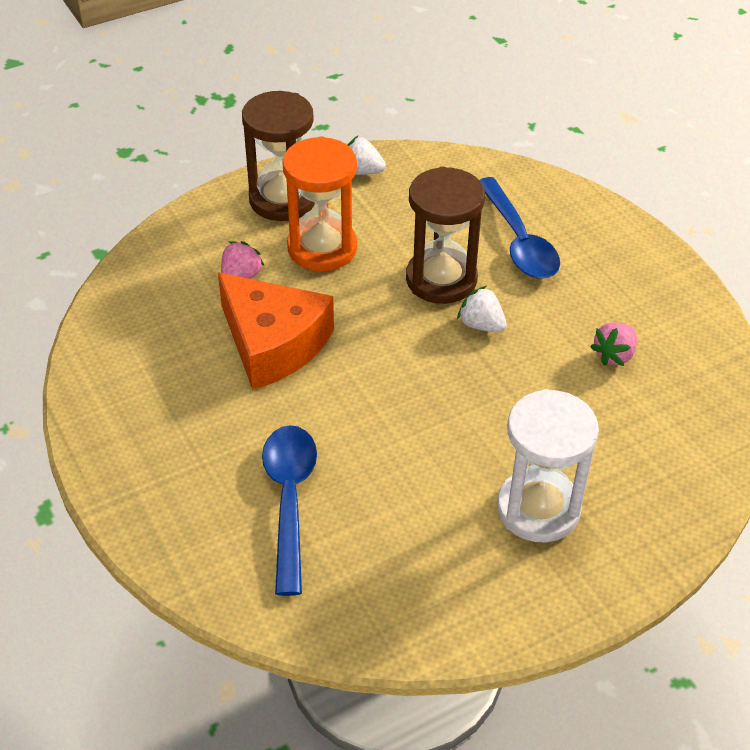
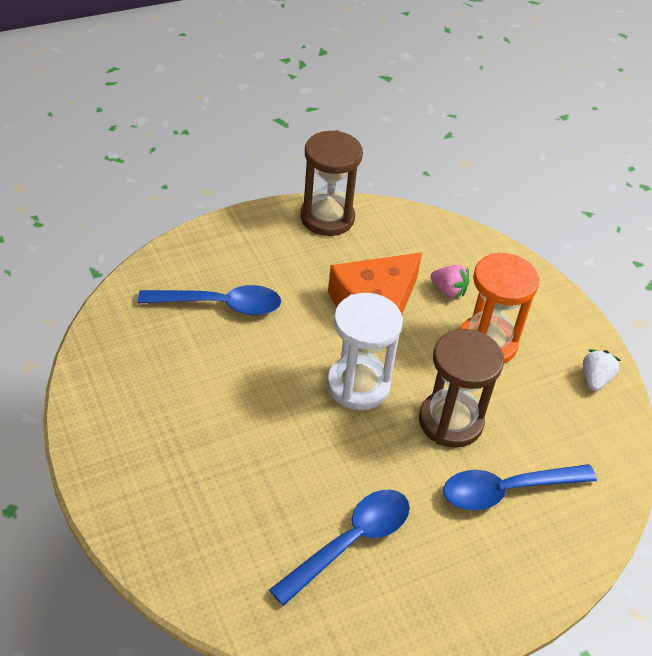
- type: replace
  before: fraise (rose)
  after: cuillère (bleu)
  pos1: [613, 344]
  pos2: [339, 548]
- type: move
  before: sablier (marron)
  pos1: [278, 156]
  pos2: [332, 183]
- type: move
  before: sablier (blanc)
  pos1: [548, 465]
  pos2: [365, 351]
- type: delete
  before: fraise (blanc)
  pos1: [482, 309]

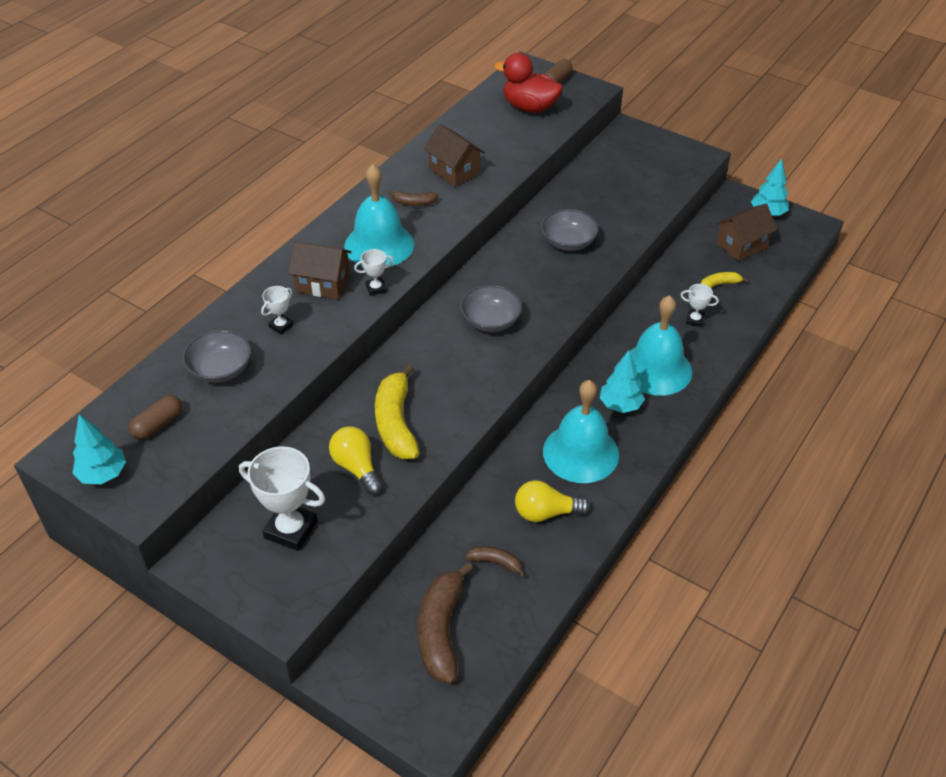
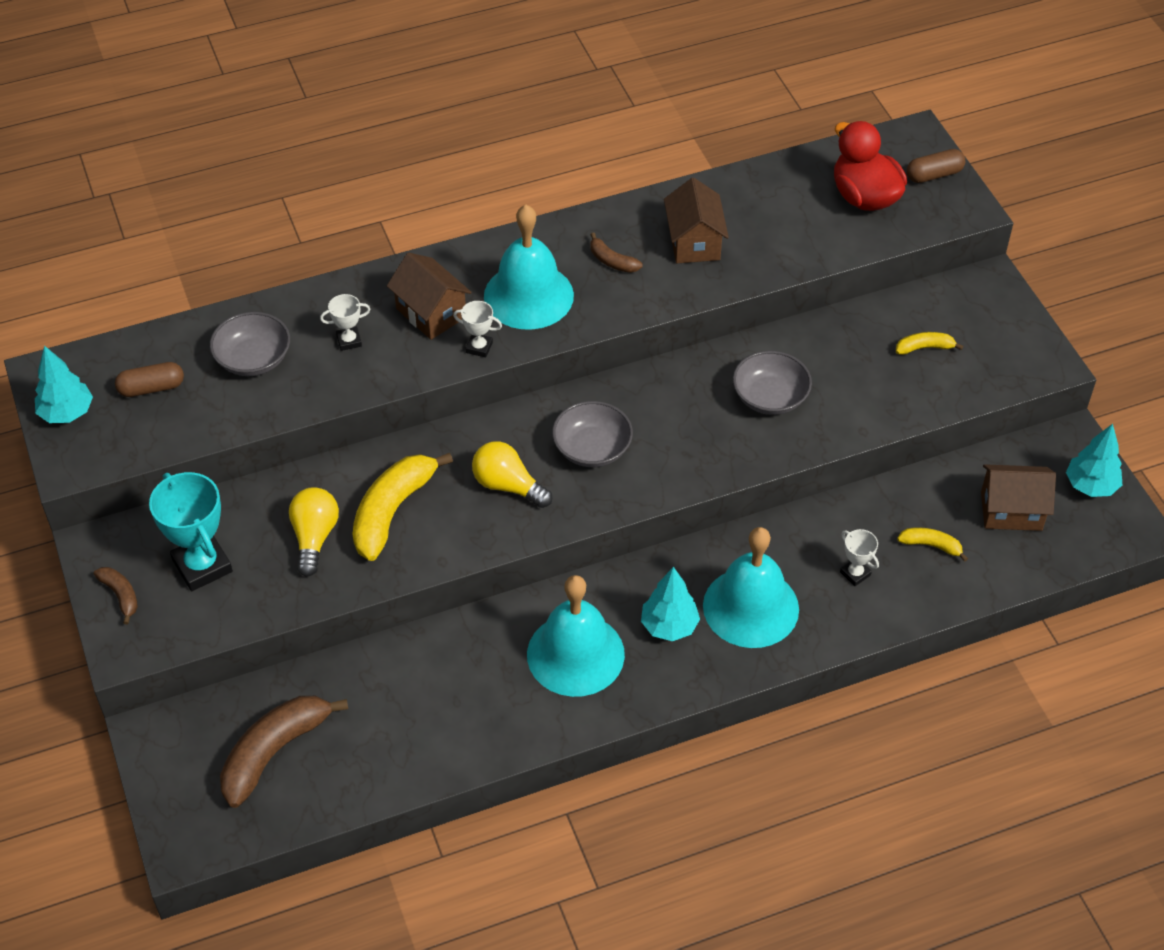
- type: move
  before: banane (marron)
  pos1: [495, 562]
  pos2: [116, 595]
- type: recolor
  before: trophée (blanc)
  after: trophée (turquoise)
  pos1: [282, 498]
  pos2: [191, 531]
- type: move
  before: ampoule (jaune)
  pos1: [552, 501]
  pos2: [512, 474]
- type: insert
  after: banane (jaune)
  pos2: [929, 343]

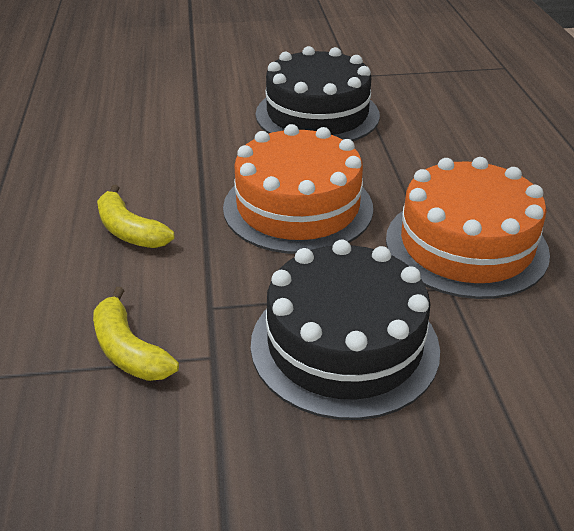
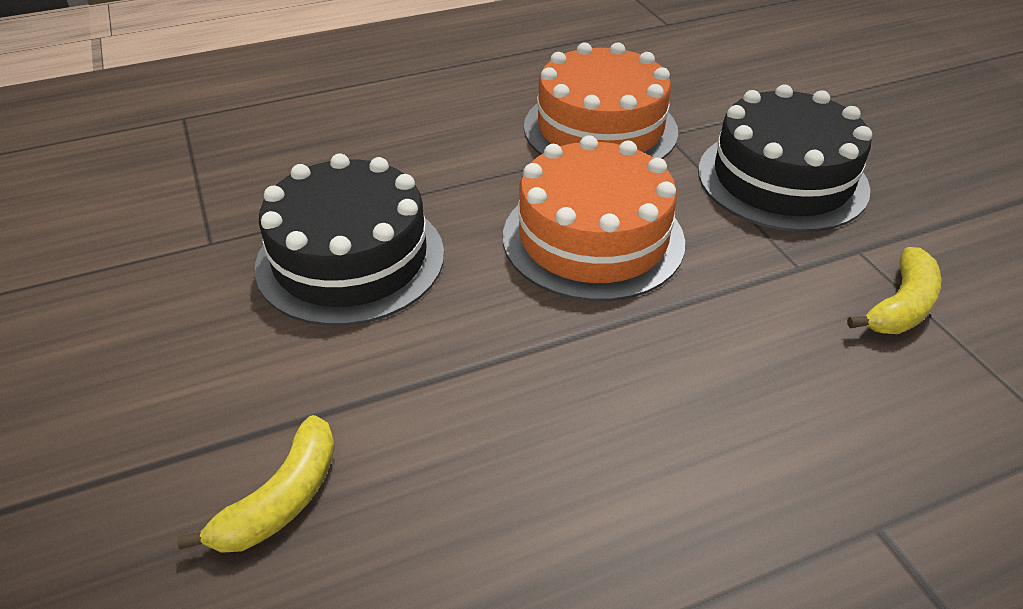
- type: move
  before: banane (jaune)
  pos1: [136, 216]
  pos2: [256, 484]

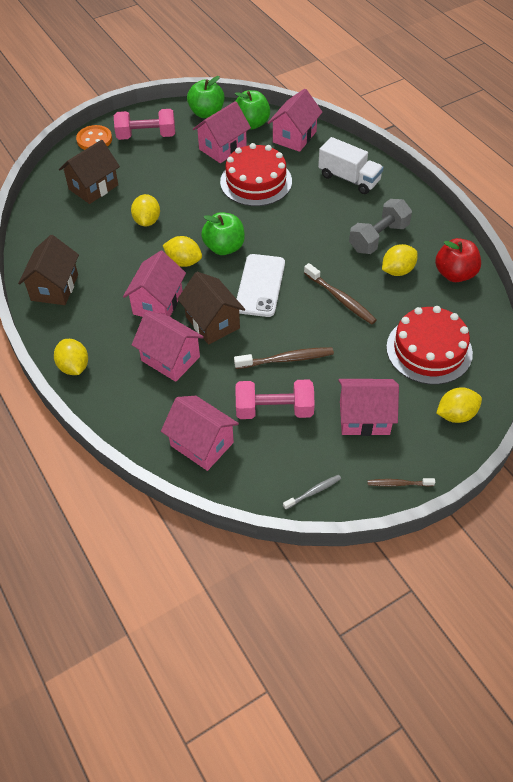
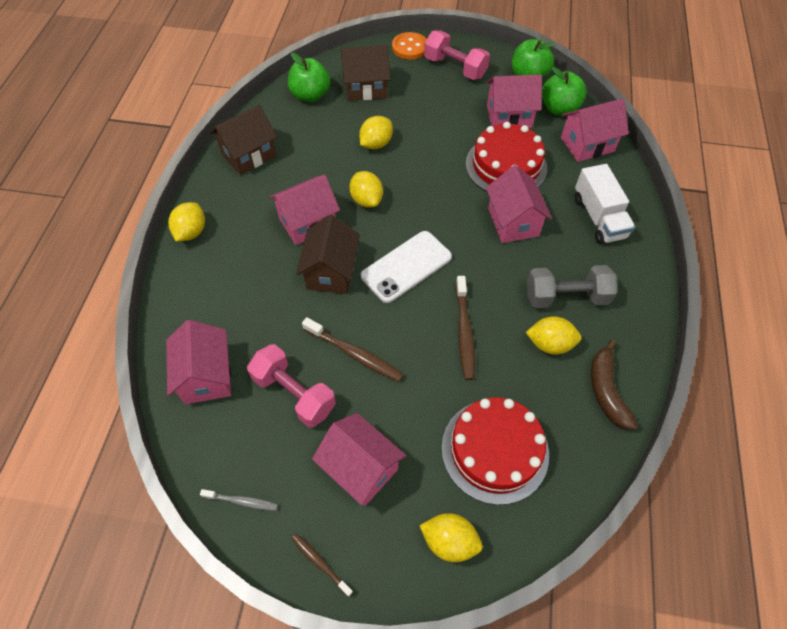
- type: move
  before: pomme (vert)
  pos1: [223, 233]
  pos2: [309, 77]
- type: move
  before: maison (rose)
  pos1: [168, 347]
  pos2: [519, 204]
- type: replace
  before: pomme (rouge)
  after: banane (marron)
  pos1: [458, 260]
  pos2: [614, 385]

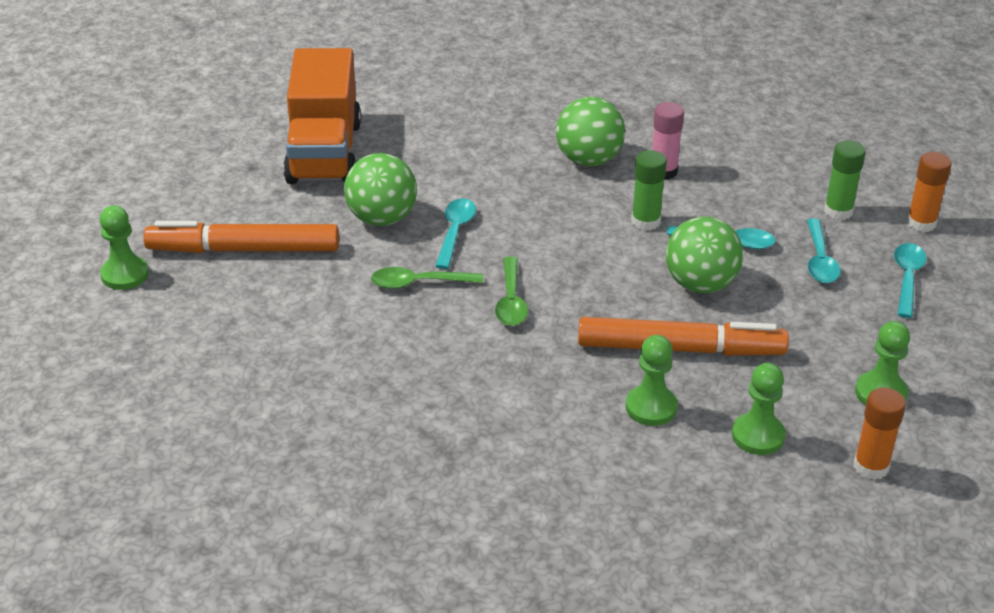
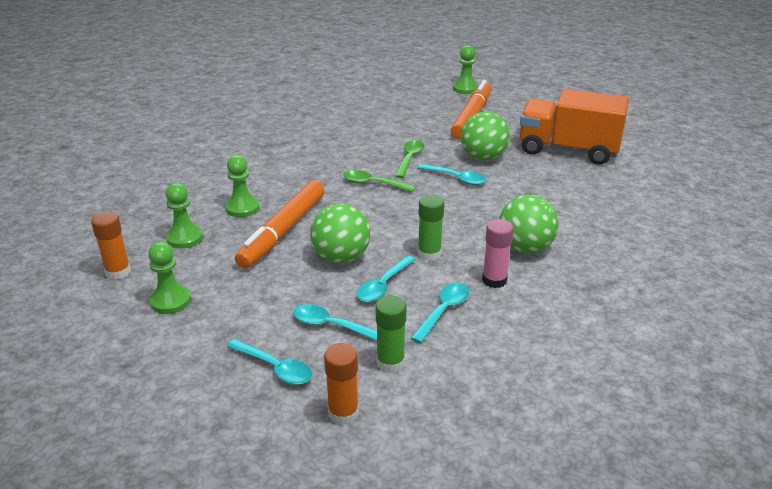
- type: insert
  after: cuillère (turquoise)
  pos2: [440, 313]

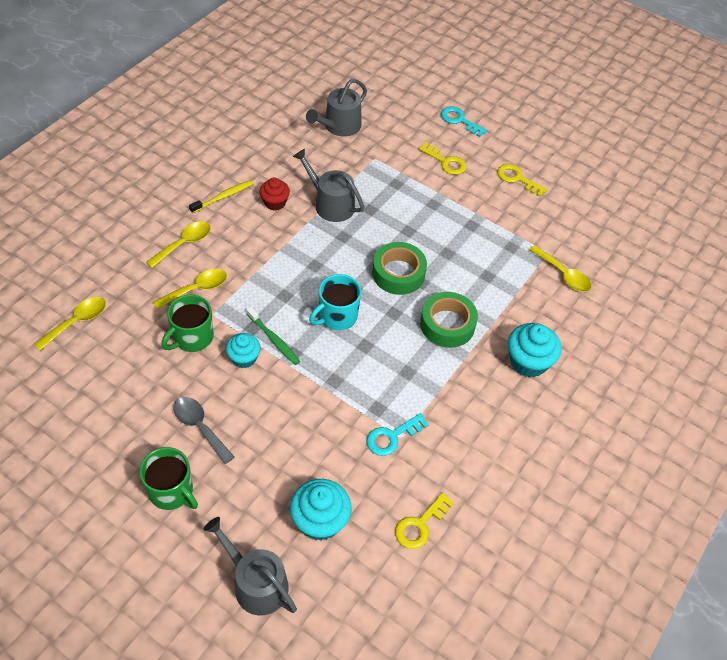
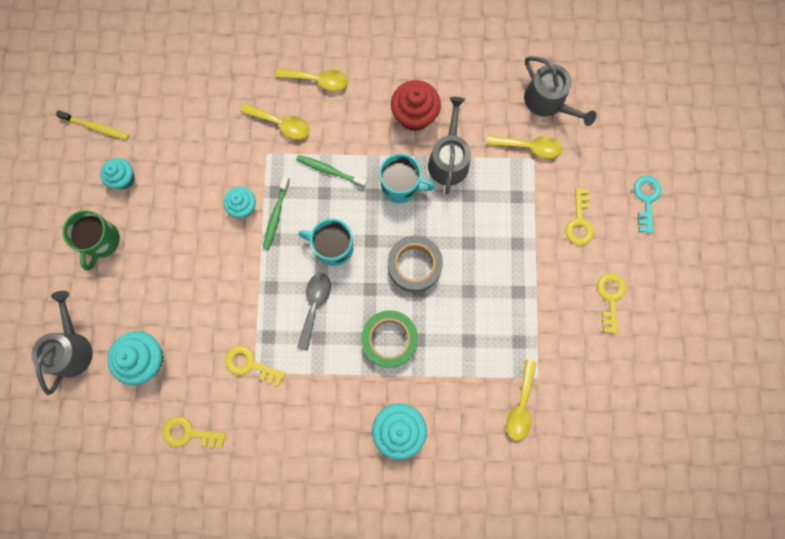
- type: move
  before: brosse à dents (jaune)
  pos1: [221, 196]
  pos2: [92, 125]
- type: insert
  after: muffin (turquoise)
  pos2: [117, 173]
- type: recolor
  before: clé (turquoise)
  after: clé (jaune)
  pos1: [397, 434]
  pos2: [255, 366]
- type: insert
  after: brosse à dents (vert)
  pos2: [331, 171]
- type: move
  before: cuillère (gris)
  pos1: [204, 430]
  pos2: [314, 312]
- type: insert
  after: tasse (turquoise)
  pos2: [407, 178]
- type: recolor
  before: ruban adhésif (vert)
  after: ruban adhésif (gris)
  pos1: [399, 268]
  pos2: [415, 264]
- type: resize
  before: muffin (rouge)
  pos1: [274, 194]
  pos2: [416, 105]
  scale: 1.57
- type: move
  before: cuillère (jaune)
  pos1: [70, 324]
  pos2: [525, 147]
- type: rotate
  before: arrosoir (gris)
  pos1: [336, 108]
  pos2: [560, 91]
  turn: -135
- type: delete
  before: tasse (vert)
  pos1: [188, 323]

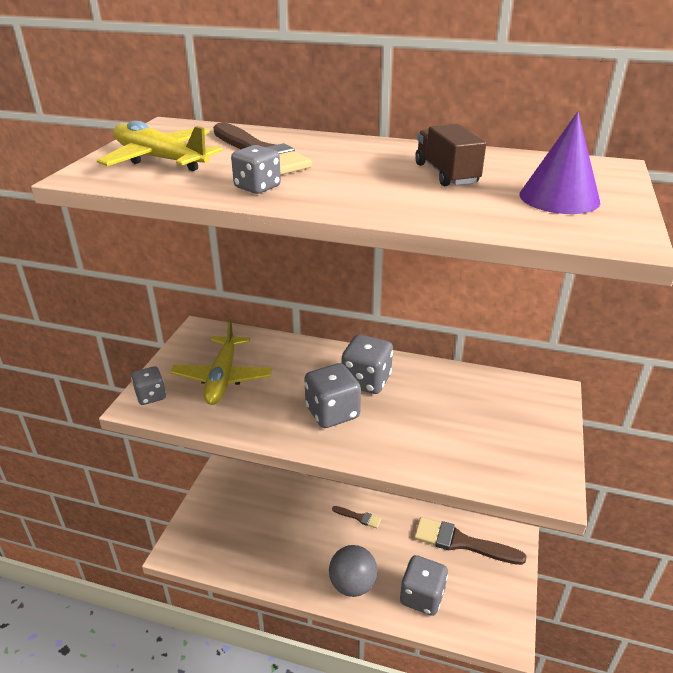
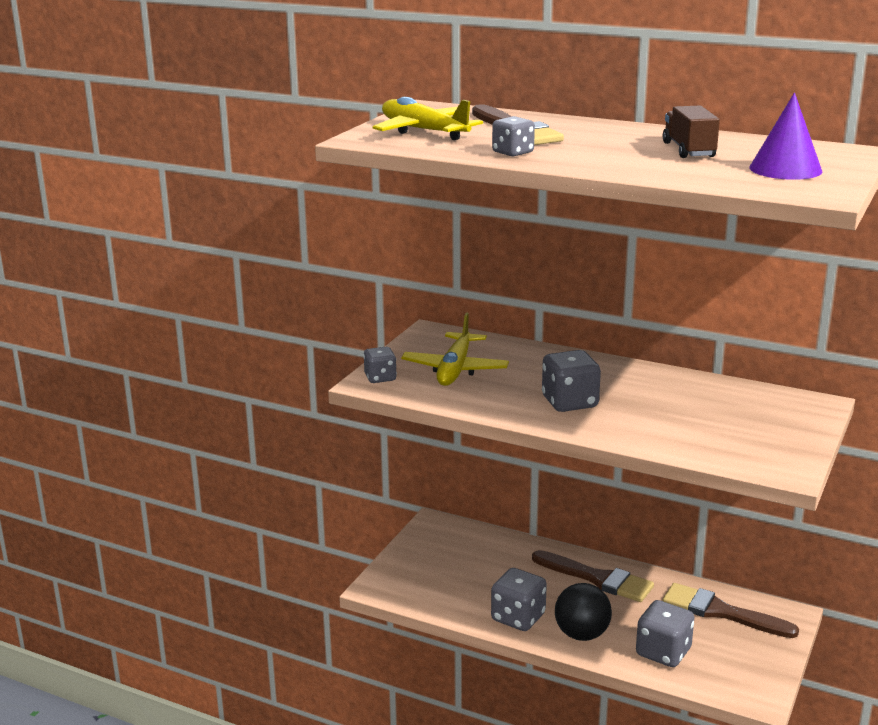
- type: move
  before: dé (gris)
  pos1: [367, 364]
  pos2: [519, 599]
- type: resize
  before: pinceau (marron)
  pos1: [356, 517]
  pos2: [593, 576]
  scale: 2.07
- type: recolor
  before: balle (gris)
  after: balle (noir)
  pos1: [353, 571]
  pos2: [583, 612]

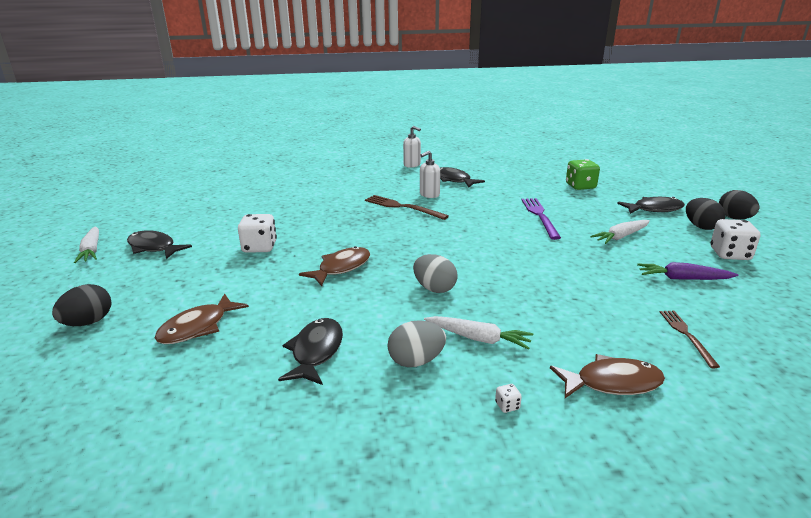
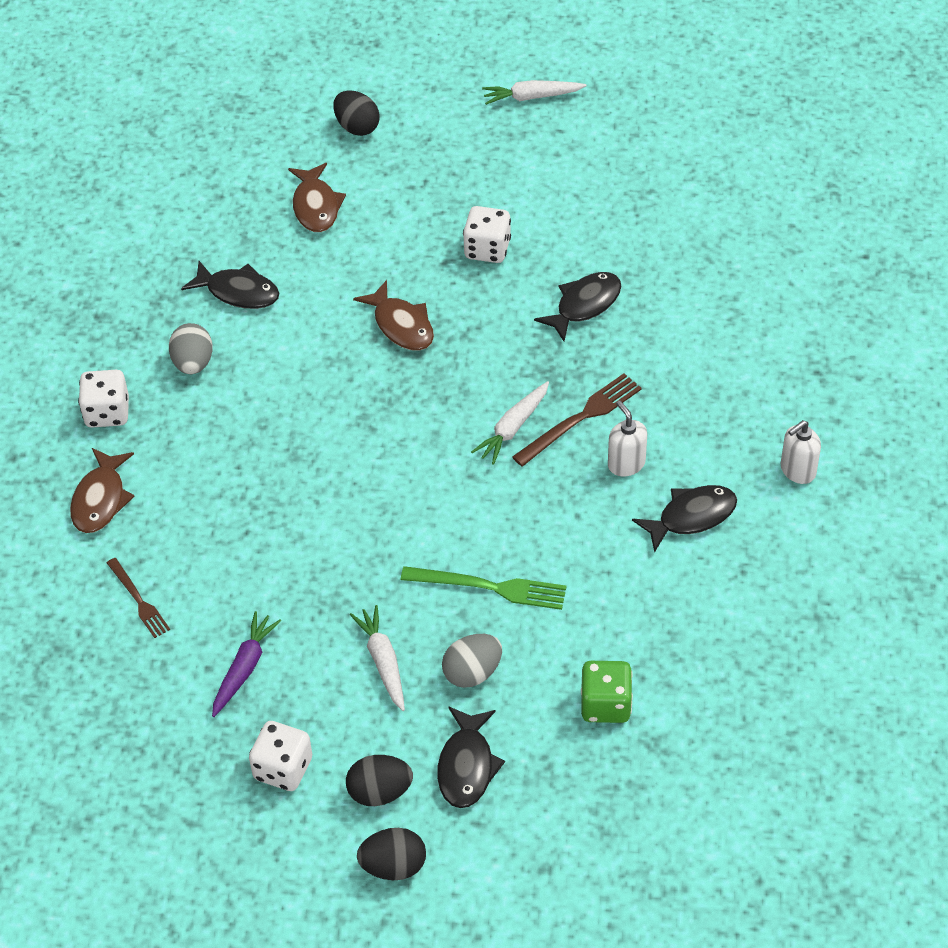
- type: resize
  before: dé (blanc)
  pos1: [508, 398]
  pos2: [103, 399]
  scale: 2.43
- type: rotate
  before: fourchette (marron)
  pos1: [690, 339]
  pos2: [138, 598]
  turn: 45
- type: rotate
  before: poisson (marron)
  pos1: [202, 318]
  pos2: [317, 197]
  turn: -150
- type: recolor
  before: fourchette (violet)
  after: fourchette (vert)
  pos1: [541, 219]
  pos2: [483, 588]
- type: move
  before: œuf (gris)
  pos1: [435, 273]
  pos2: [472, 661]
- type: move
  before: carotte (blanc)
  pos1: [478, 332]
  pos2: [510, 423]
- type: move
  before: poisson (noir)
  pos1: [159, 244]
  pos2: [578, 306]

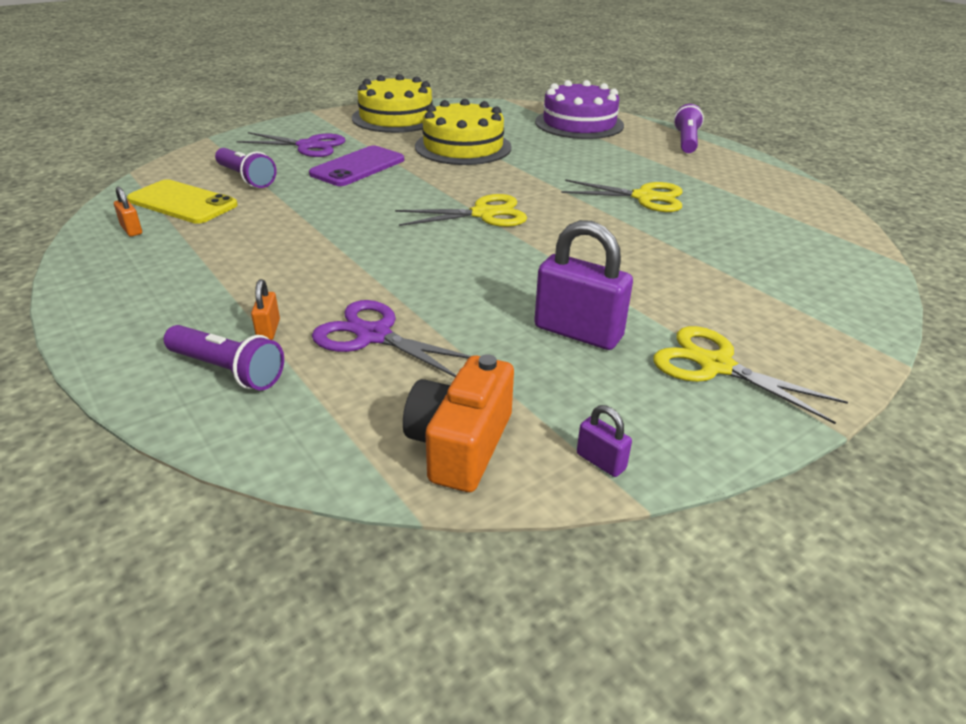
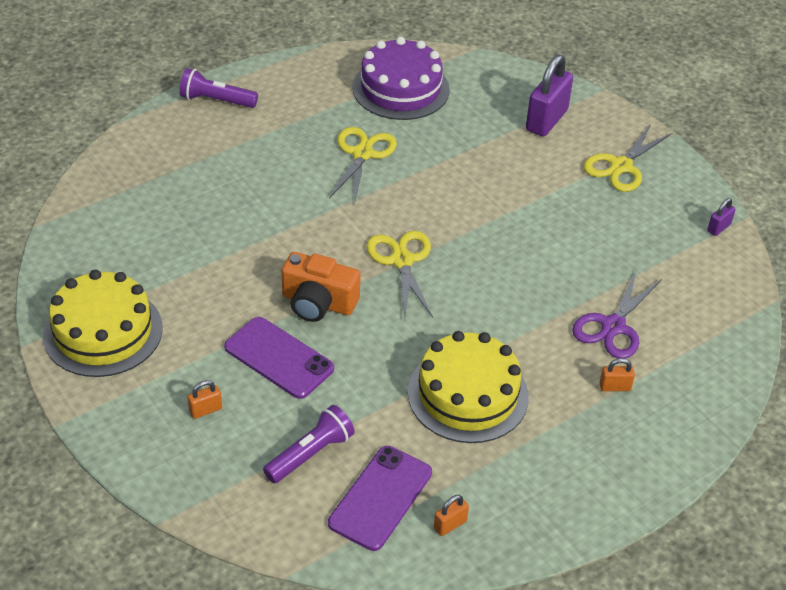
- type: replace
  before: ciseaux (violet)
  after: cadenas (orange)
  pos1: [291, 144]
  pos2: [204, 399]
- type: move
  before: appareil photo (orange)
  pos1: [458, 423]
  pos2: [320, 287]
- type: recolor
  before: téléphone (jaune)
  after: téléphone (violet)
  pos1: [182, 201]
  pos2: [380, 498]
- type: move
  before: gâteau (violet)
  pos1: [579, 109]
  pos2: [401, 78]
- type: move
  before: gâteau (jaune)
  pos1: [463, 132]
  pos2: [468, 387]
- type: move
  before: cadenas (violet)
  pos1: [583, 285]
  pos2: [549, 95]
- type: delete
  before: lampe de poche (violet)
  pos1: [224, 357]

